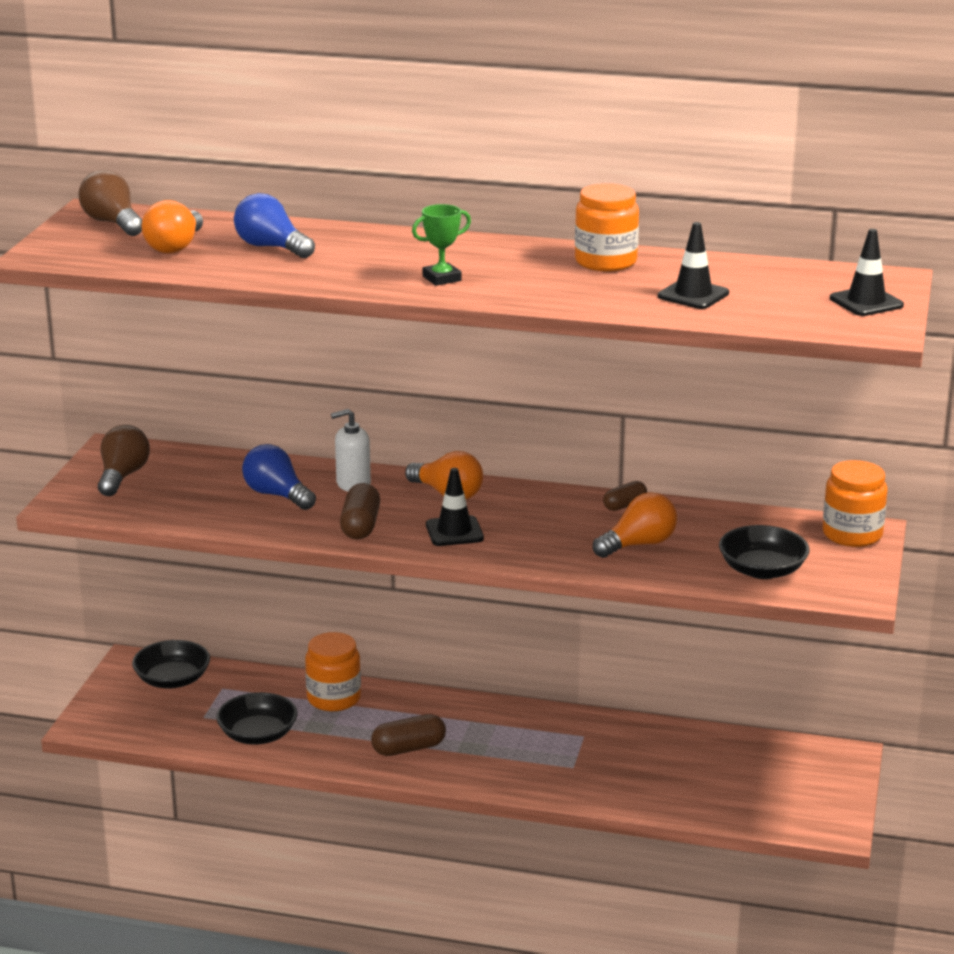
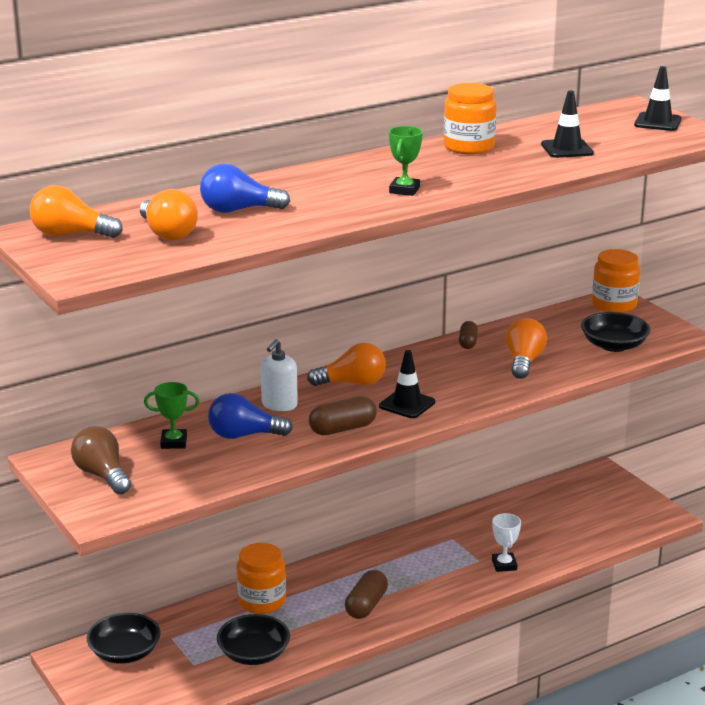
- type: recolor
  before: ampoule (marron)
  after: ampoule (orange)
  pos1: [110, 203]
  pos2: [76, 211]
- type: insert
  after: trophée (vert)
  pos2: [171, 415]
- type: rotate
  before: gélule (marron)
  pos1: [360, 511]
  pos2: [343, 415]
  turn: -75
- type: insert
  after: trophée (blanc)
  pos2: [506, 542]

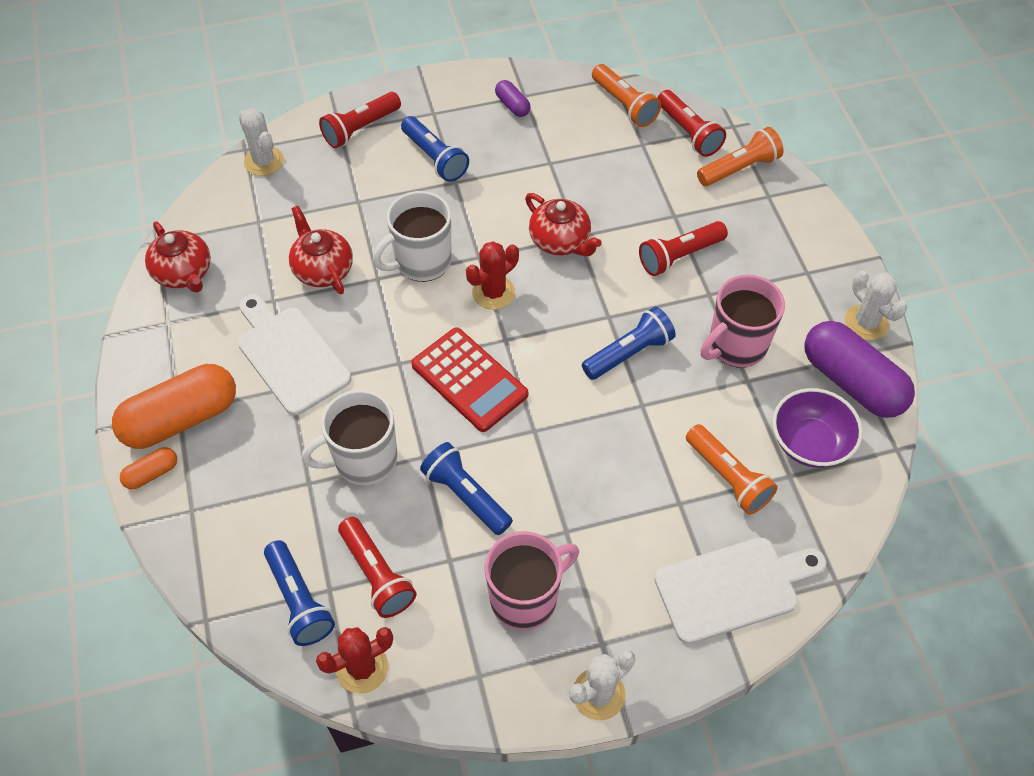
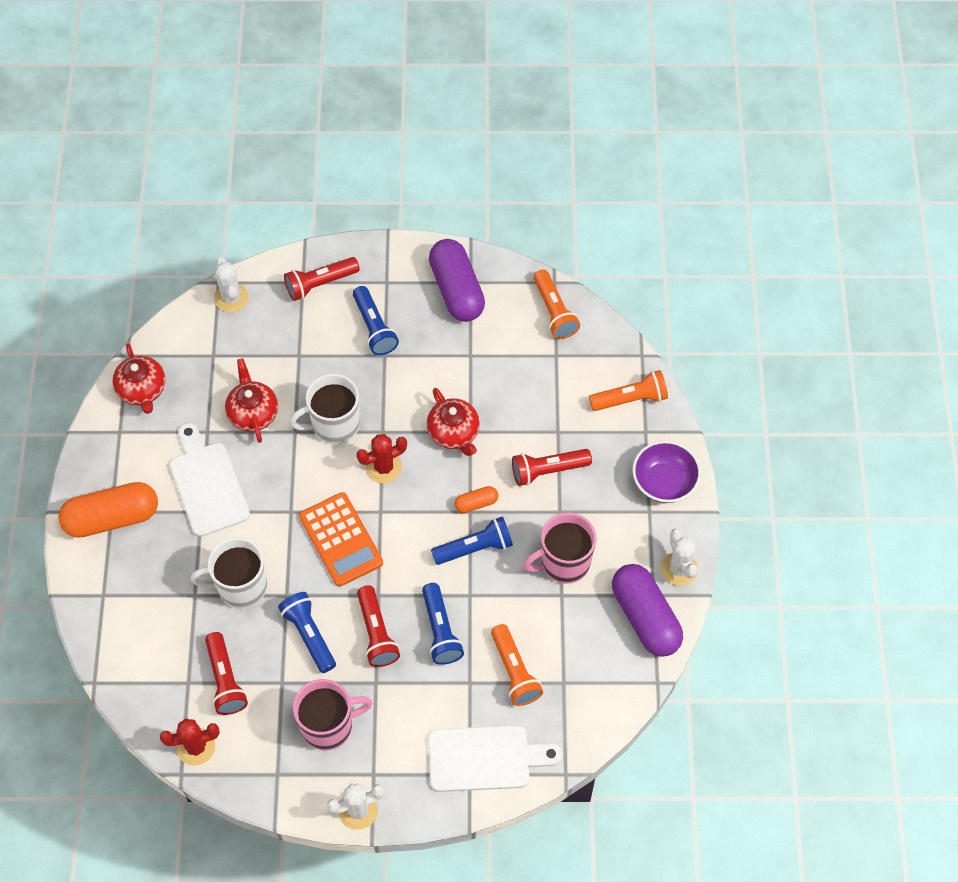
- type: recolor
  before: calculatrice (rouge)
  after: calculatrice (orange)
  pos1: [469, 379]
  pos2: [341, 539]
- type: move
  before: lampe de poche (rouge)
  pos1: [692, 123]
  pos2: [378, 626]
- type: move
  before: lampe de poche (bleu)
  pos1: [299, 593]
  pos2: [443, 624]
- type: resize
  before: gélule (violet)
  pos1: [512, 98]
  pos2: [457, 280]
  scale: 2.17
- type: move
  before: gélule (orange)
  pos1: [148, 468]
  pos2: [476, 499]
- type: move
  before: bol (violet)
  pos1: [817, 428]
  pos2: [666, 471]

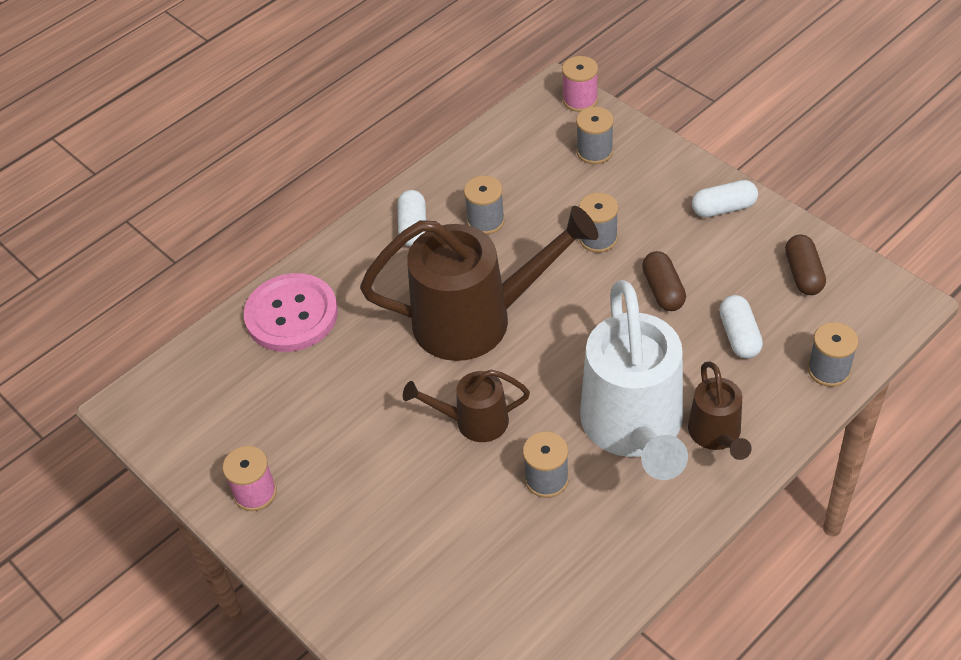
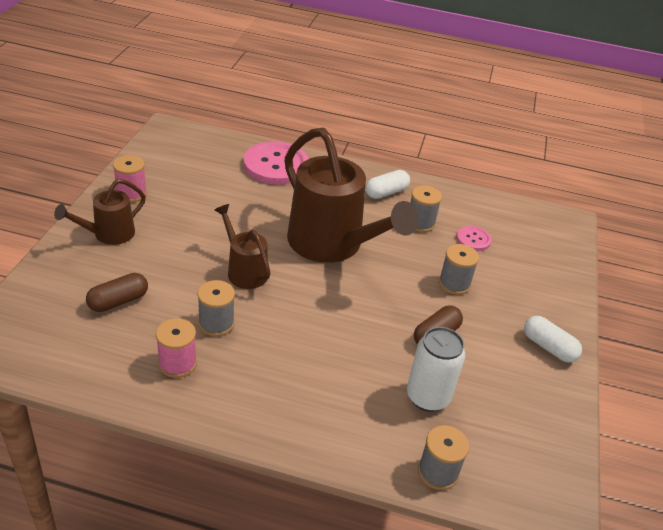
- type: move
  before: arrosoir (marron)
  pos1: [720, 410]
  pos2: [100, 212]
- type: move
  before: gélule (marron)
  pos1: [805, 265]
  pos2: [117, 292]
- type: move
  before: bobine (rose)
  pos1: [580, 84]
  pos2: [176, 348]
- type: replace
  before: gélule (blanc)
  after: canette (blanc)
  pos1: [741, 327]
  pos2: [436, 369]
- type: insert
  after: bouton (rose)
  pos2: [474, 238]
- type: delete
  before: bobine (gris)
  pos1: [595, 135]
- type: delete
  before: arrosoir (blanc)
  pos1: [634, 380]

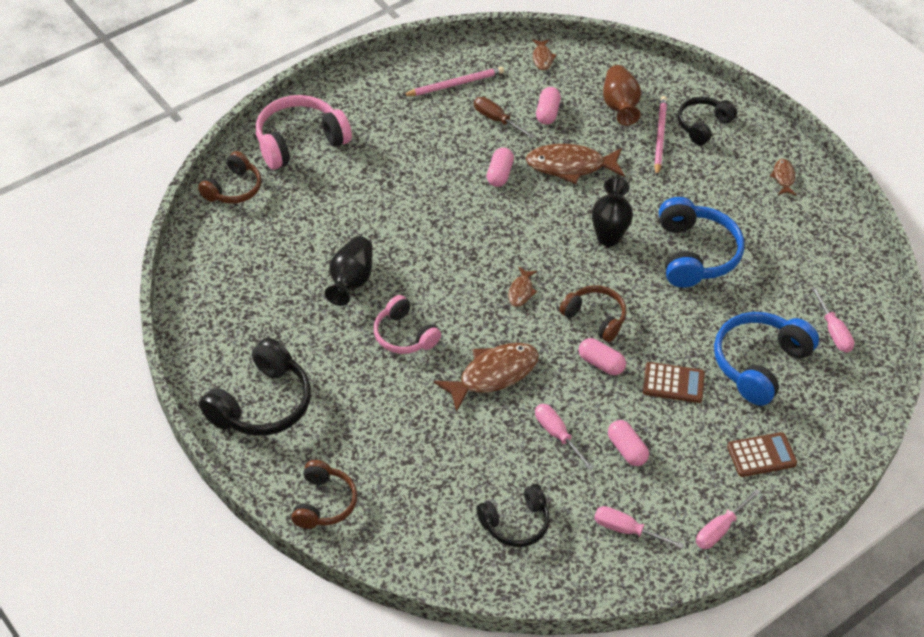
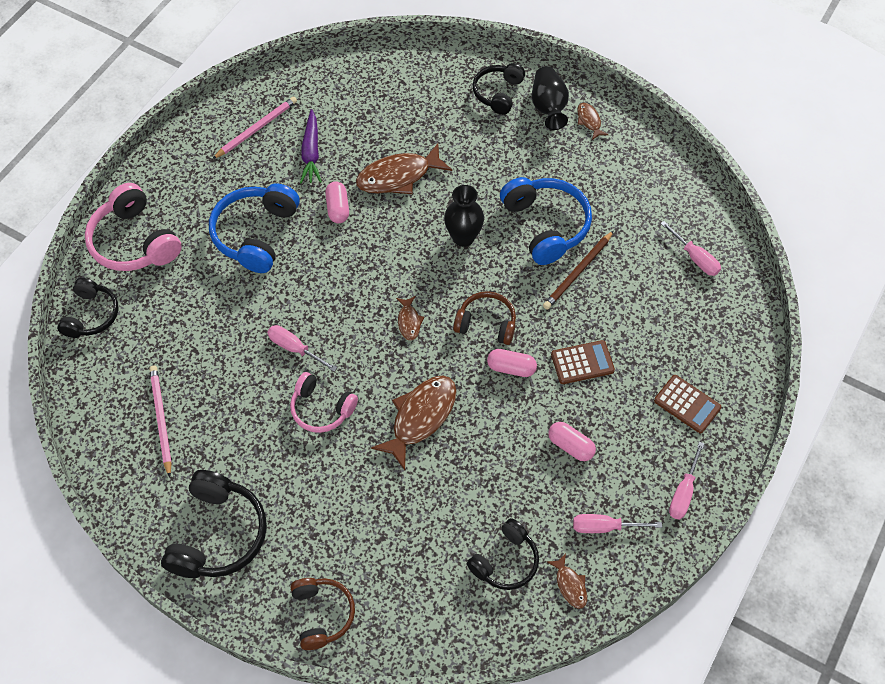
- type: recolor
  before: casque audio (marron)
  after: casque audio (noir)
  pos1: [229, 177]
  pos2: [88, 308]
- type: rotate
  before: casque audio (rose)
  pos1: [304, 132]
  pos2: [133, 227]
  turn: -75
- type: move
  before: crayon (rose)
  pos1: [660, 136]
  pos2: [160, 422]
- type: move
  before: casque audio (bleu)
  pos1: [766, 359]
  pos2: [254, 228]
- type: move
  before: tournevis (rose)
  pos1: [564, 437]
  pos2: [302, 348]
- type: replace
  before: tournevis (marron)
  after: carotte (violet)
  pos1: [504, 118]
  pos2: [311, 146]
- type: move
  before: vase (noir)
  pos1: [349, 271]
  pos2: [550, 98]
- type: insert
  after: crayon (marron)
  pos2: [578, 270]
- type: move
  before: poisson (marron)
  pos1: [544, 54]
  pos2: [567, 581]
- type: rotate
  before: calculatrice (marron)
  pos1: [762, 454]
  pos2: [687, 404]
  turn: 75
- type: delete
  before: gélule (rose)
  pos1: [548, 106]
- type: delete
  before: vase (marron)
  pos1: [622, 95]

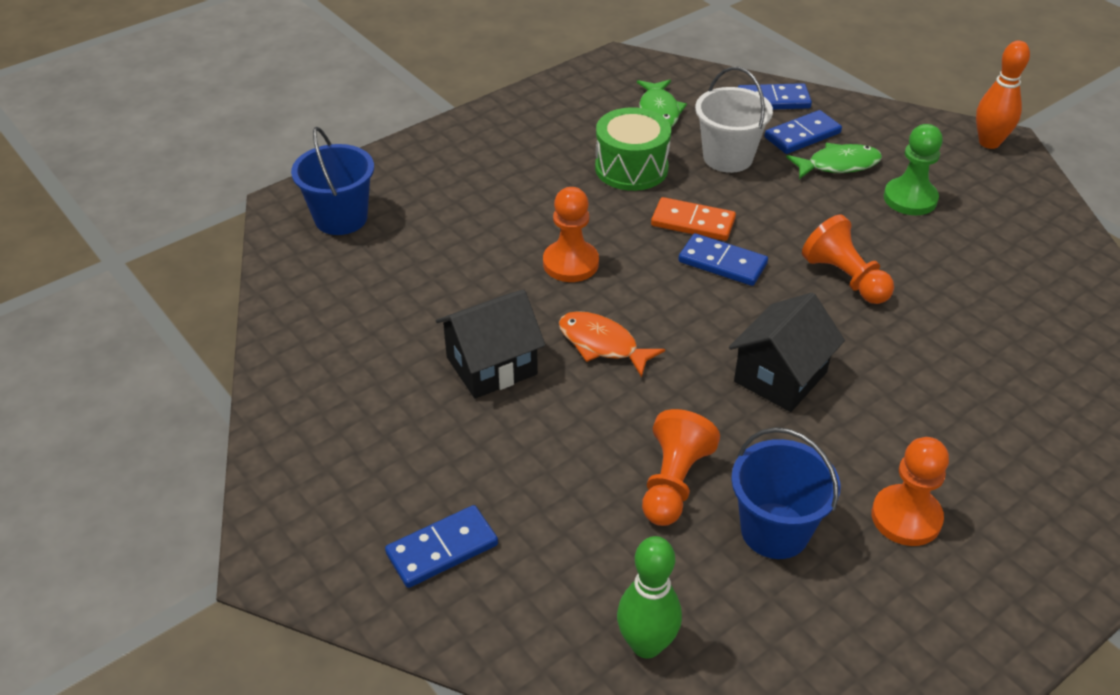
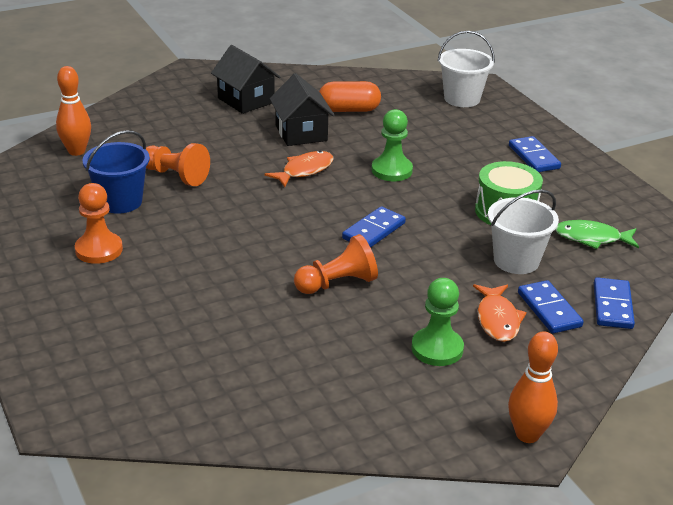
- type: recolor
  before: quille (vert)
  after: quille (orange)
  pos1: [649, 597]
  pos2: [73, 111]
- type: move
  before: maison (noir)
  pos1: [787, 352]
  pos2: [245, 79]
- type: insert
  after: gélule (orange)
  pos2: [350, 96]
- type: recolor
  before: pion (orange)
  after: pion (vert)
  pos1: [571, 234]
  pos2: [392, 145]
- type: recolor
  before: seau (bleu)
  after: seau (blanc)
  pos1: [332, 181]
  pos2: [466, 69]
- type: recolor
  before: poisson (vert)
  after: poisson (orange)
  pos1: [834, 161]
  pos2: [500, 313]
- type: move
  before: domino (bleu)
  pos1: [441, 546]
  pos2: [535, 154]
- type: delete
  before: domino (orange)
  pos1: [693, 219]

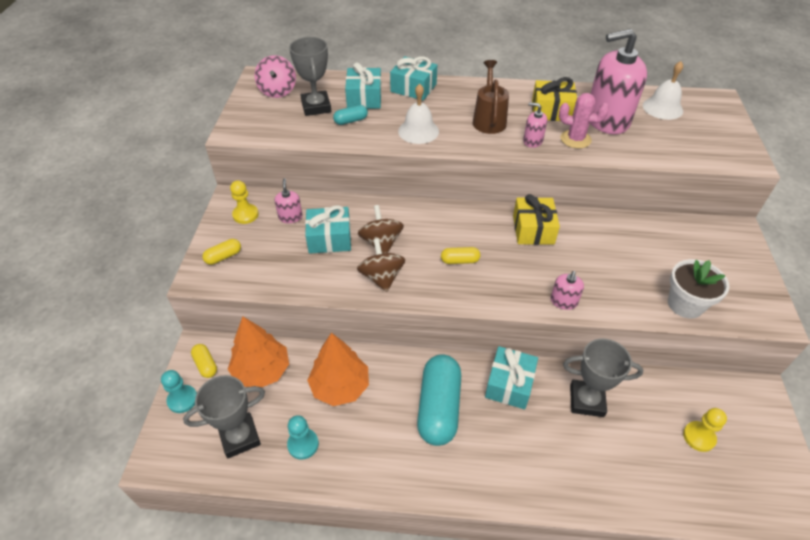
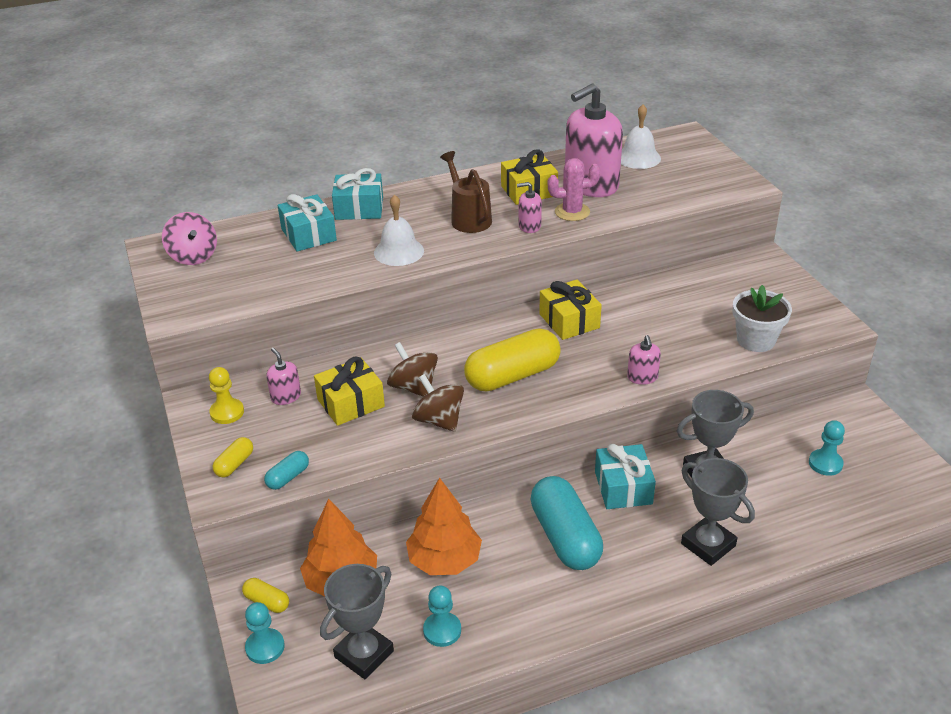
- type: move
  before: gélule (turquoise)
  pos1: [350, 115]
  pos2: [286, 470]
- type: recolor
  before: cadeau (turquoise)
  after: cadeau (jaune)
  pos1: [328, 229]
  pos2: [349, 391]
- type: resize
  before: gélule (jaune)
  pos1: [460, 255]
  pos2: [512, 360]
  scale: 2.2
- type: move
  before: trophée (gris)
  pos1: [310, 76]
  pos2: [718, 512]
- type: recolor
  before: pion (jaune)
  after: pion (turquoise)
  pos1: [705, 430]
  pos2: [827, 448]

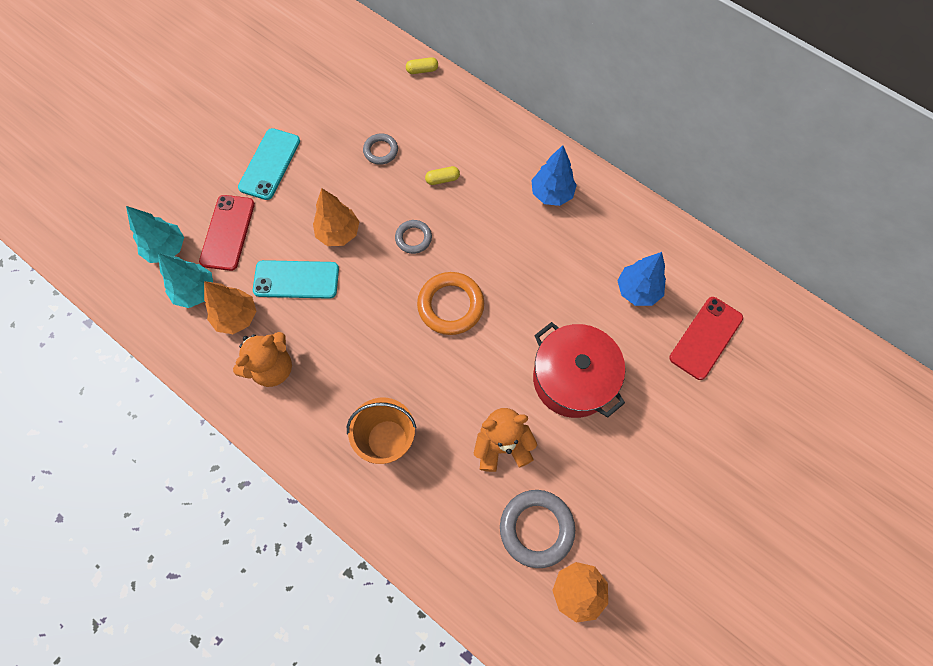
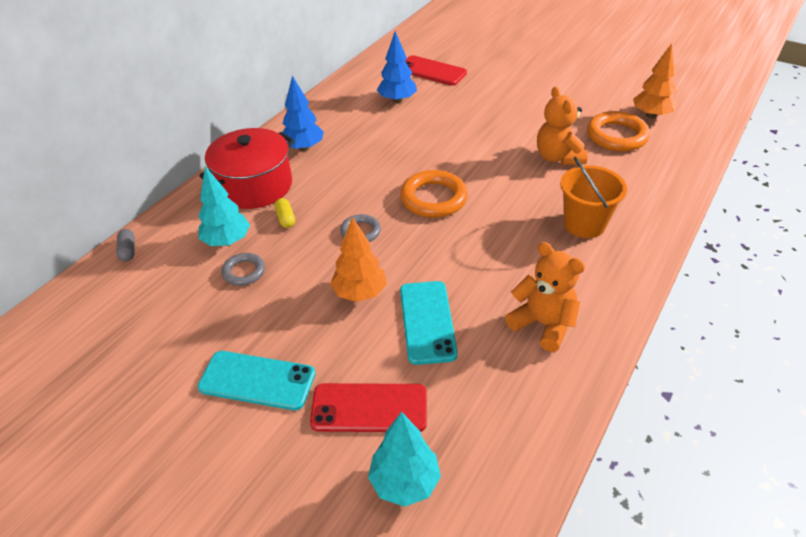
- type: recolor
  before: gélule (jaune)
  after: gélule (gris)
  pos1: [422, 65]
  pos2: [125, 245]
- type: move
  before: arbre (turquoise)
  pos1: [185, 280]
  pos2: [224, 206]
- type: move
  before: marmite (rouge)
  pos1: [579, 370]
  pos2: [246, 168]
- type: recolor
  before: anneau (gris)
  after: anneau (orange)
  pos1: [537, 529]
  pos2: [618, 131]
- type: delete
  before: arbre (orange)
  pos1: [230, 307]

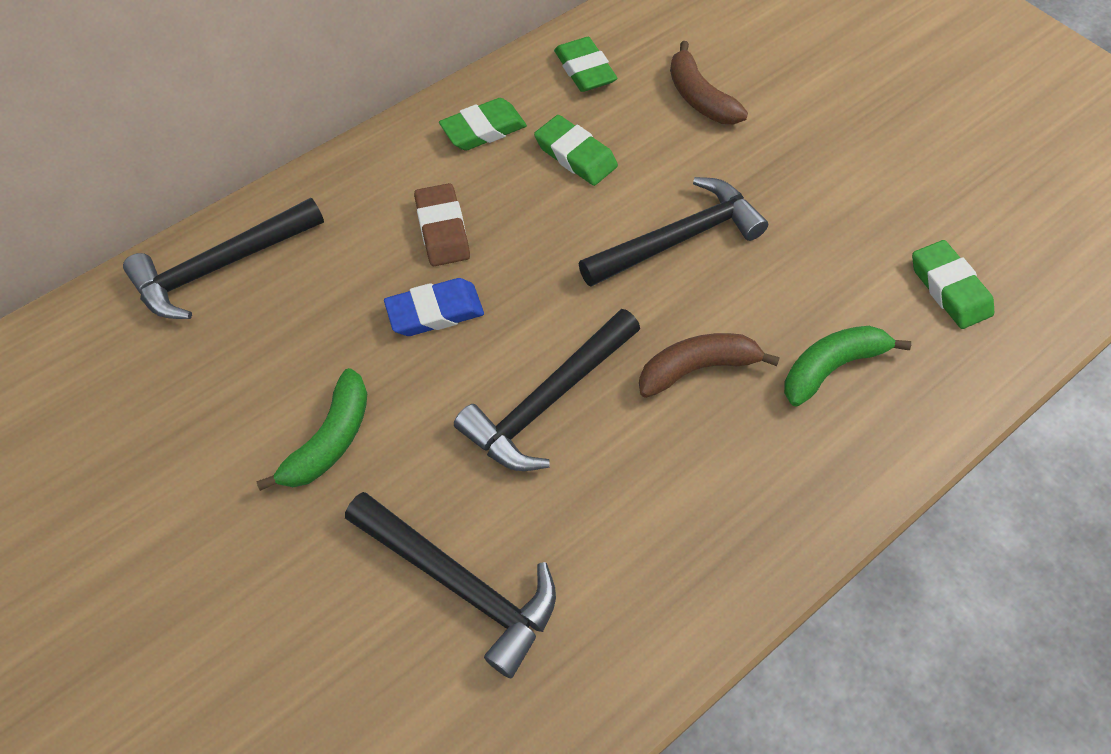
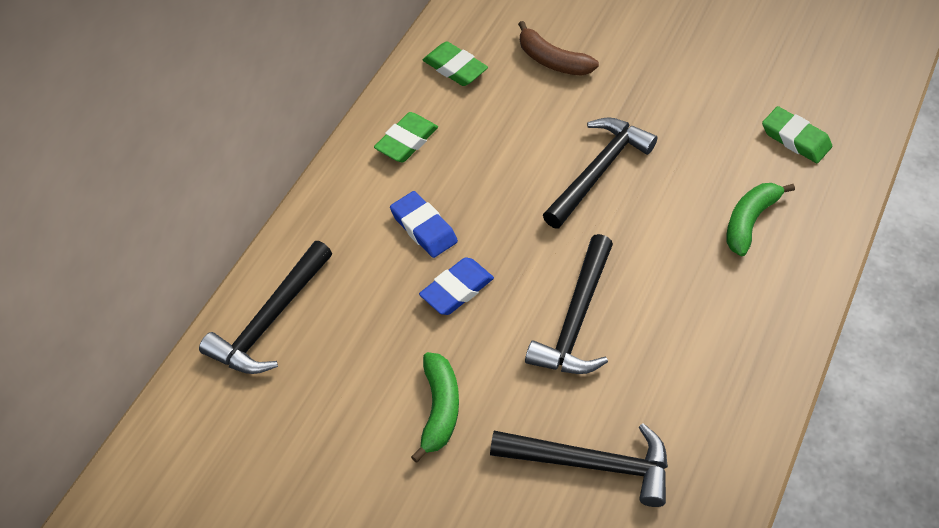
- type: recolor
  before: gomme (marron)
  after: gomme (bleu)
  pos1: [442, 224]
  pos2: [424, 224]
- type: delete
  before: gomme (vert)
  pos1: [576, 150]
- type: delete
  before: banane (marron)
  pos1: [709, 365]

